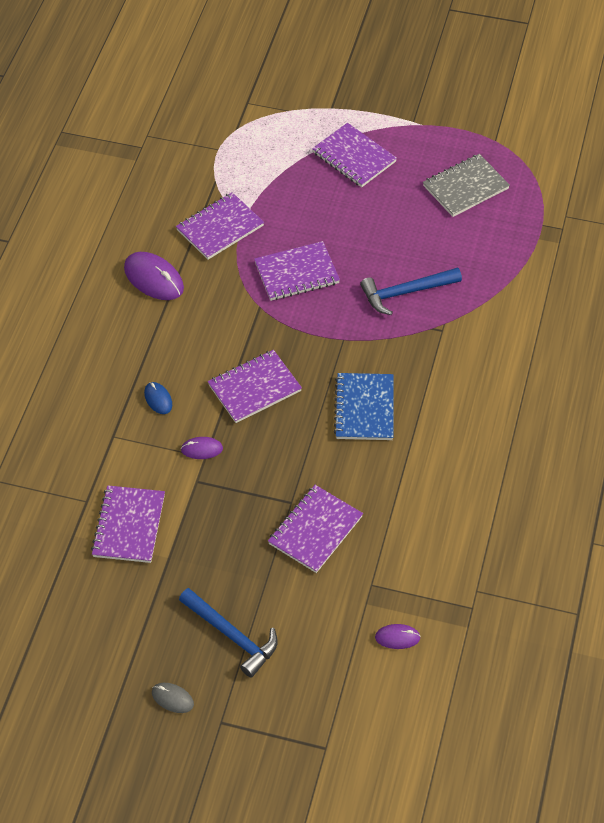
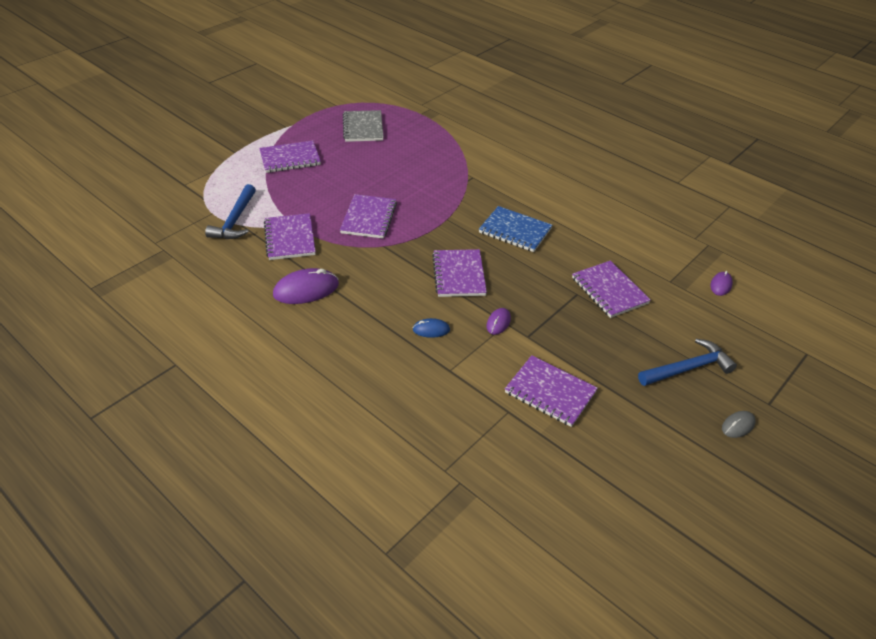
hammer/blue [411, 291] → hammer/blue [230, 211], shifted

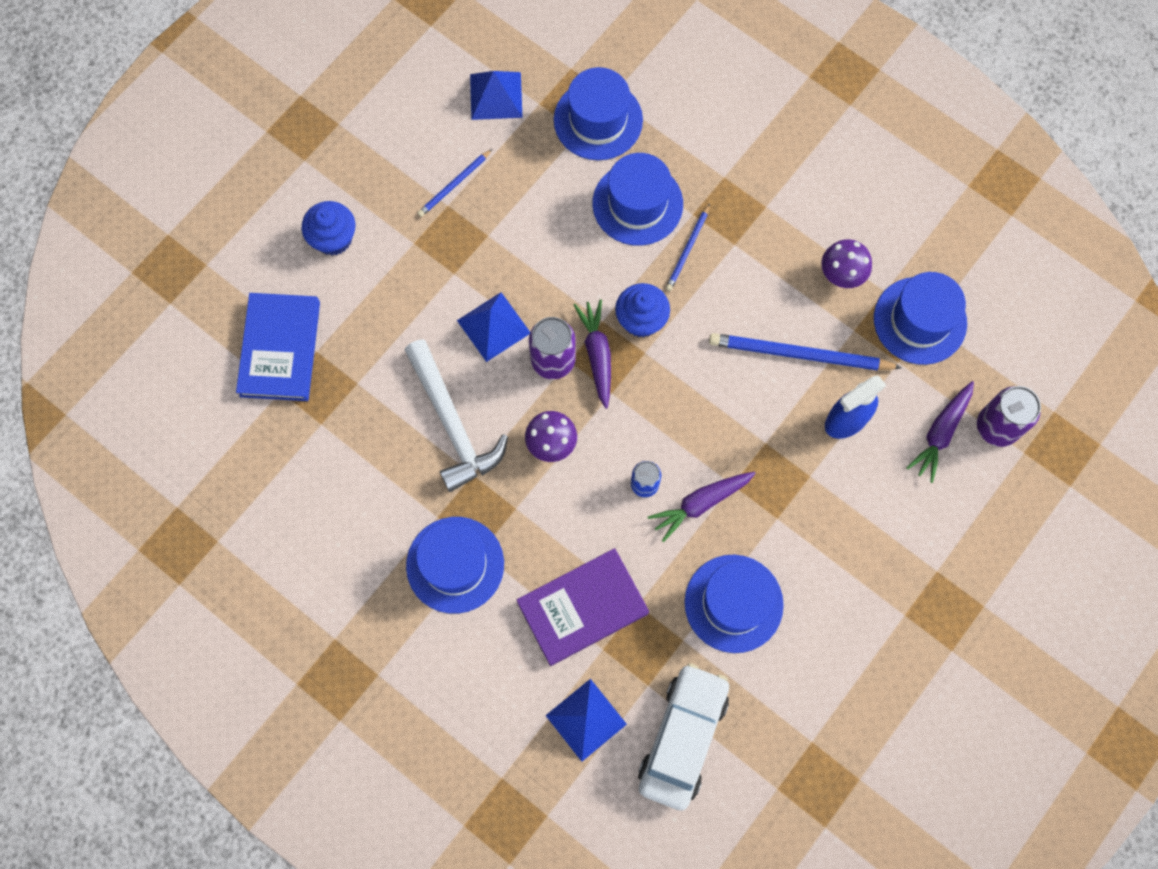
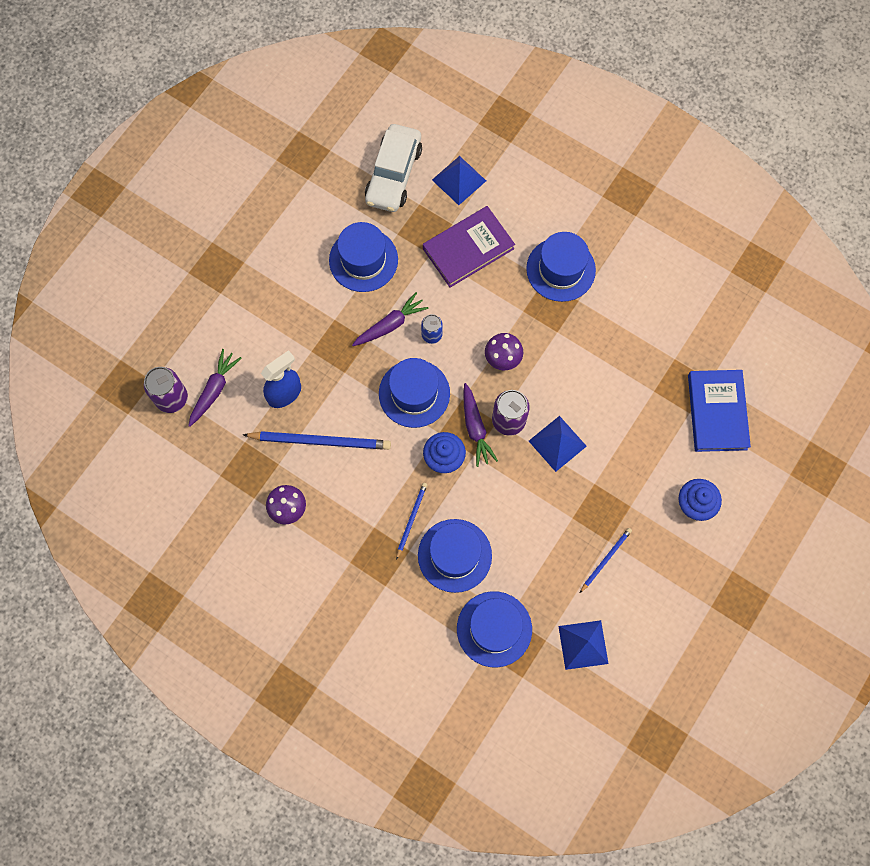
hammer/white [456, 415] → -
hat/blue [920, 318] → hat/blue [414, 393], shifted

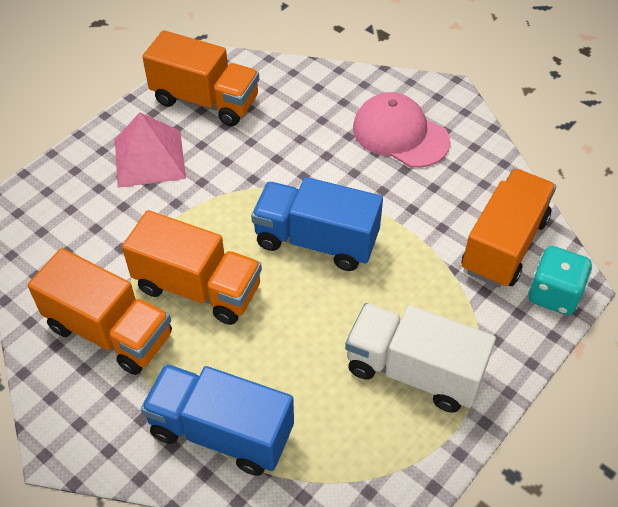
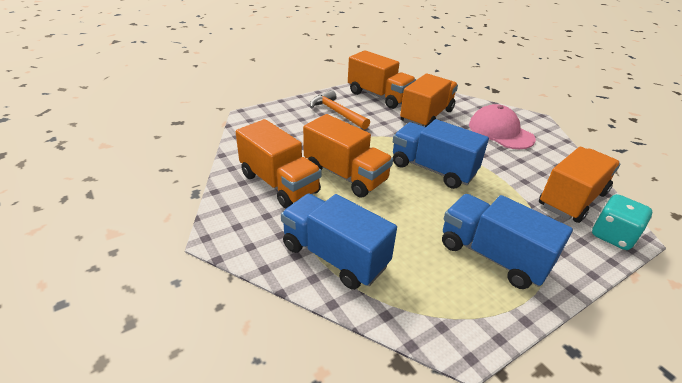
pyramid/pink [150, 150] → hammer/orange [340, 110]
truck/white [420, 358] → truck/blue [507, 241]
- → truck/orange [429, 100]

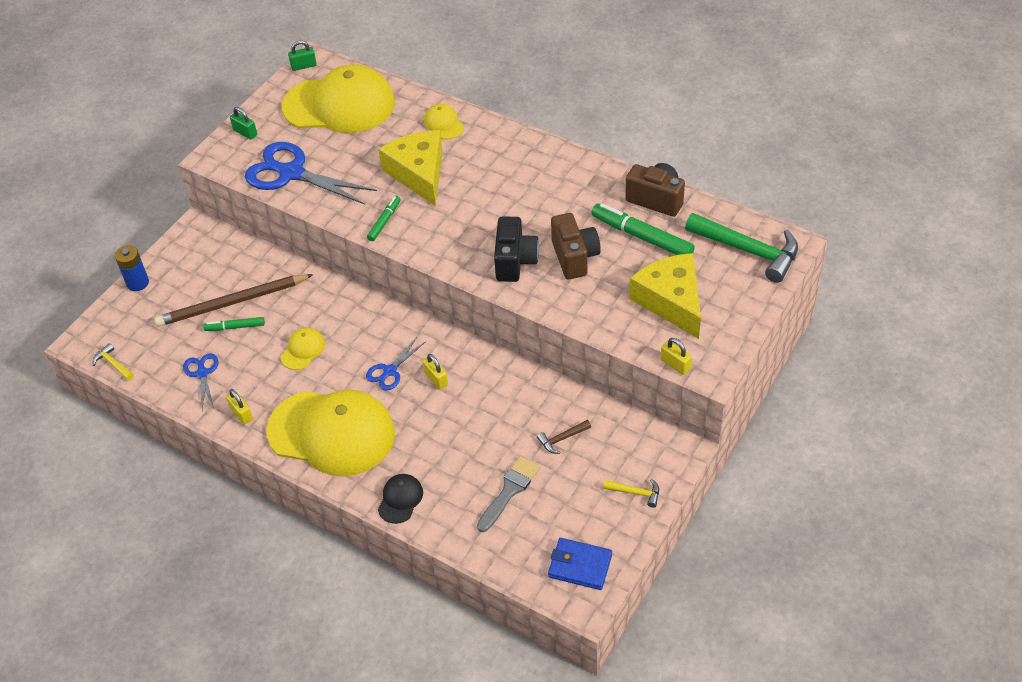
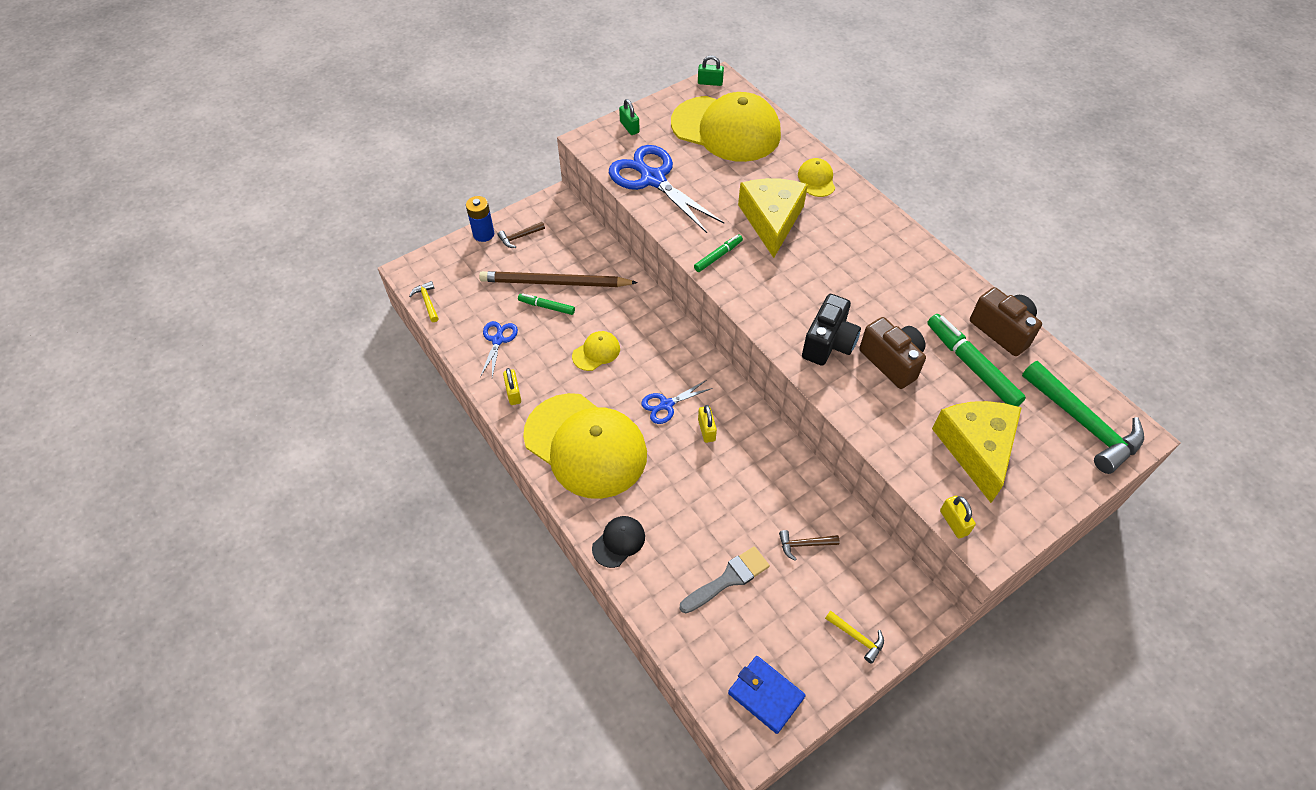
camera/brown [576, 246] → camera/brown [892, 353], 45 degrees counterclockwise
- → hammer/brown [521, 235]

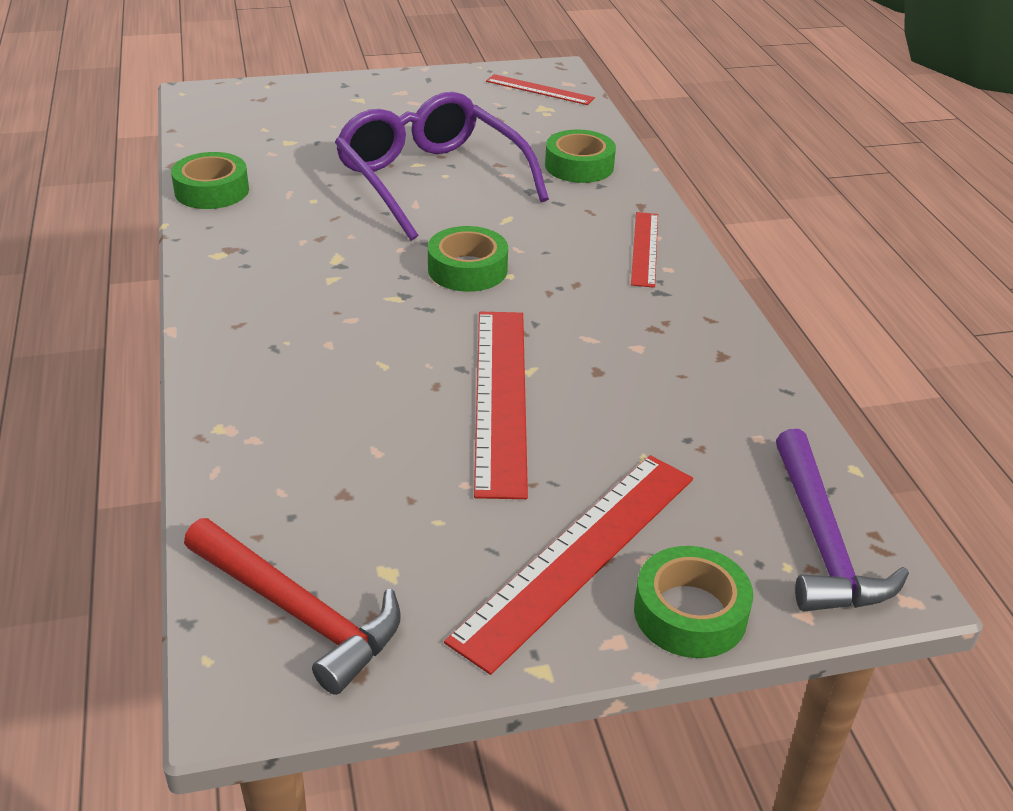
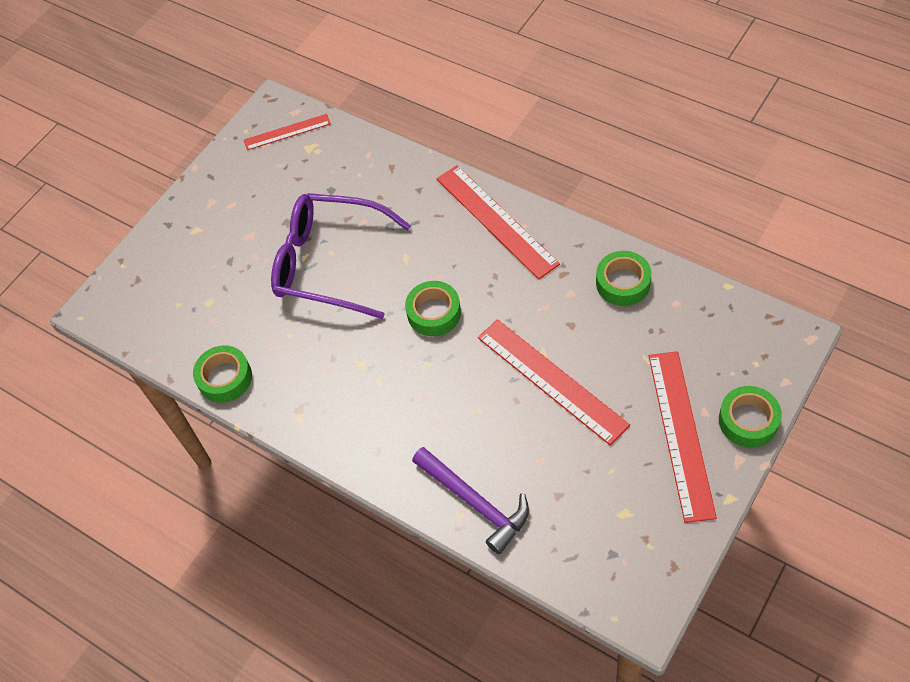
hammer/red [292, 606] → -
tape/green [580, 156] → tape/green [624, 278], shifted
ruler/red [644, 250] → ruler/red [498, 222], x1.75
hammer/purple [842, 520] → hammer/purple [470, 500], shifted

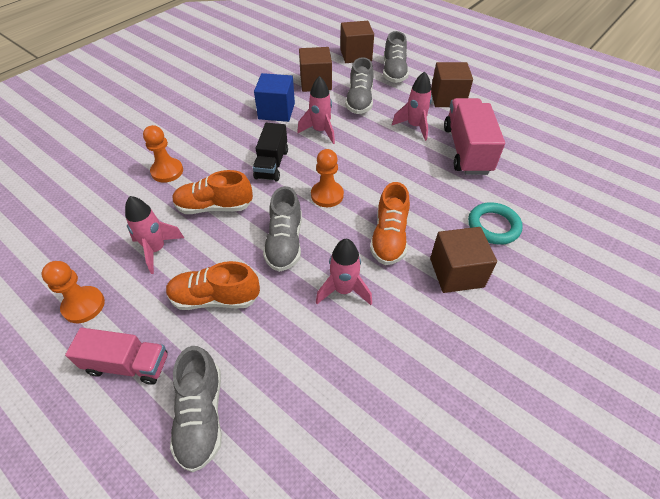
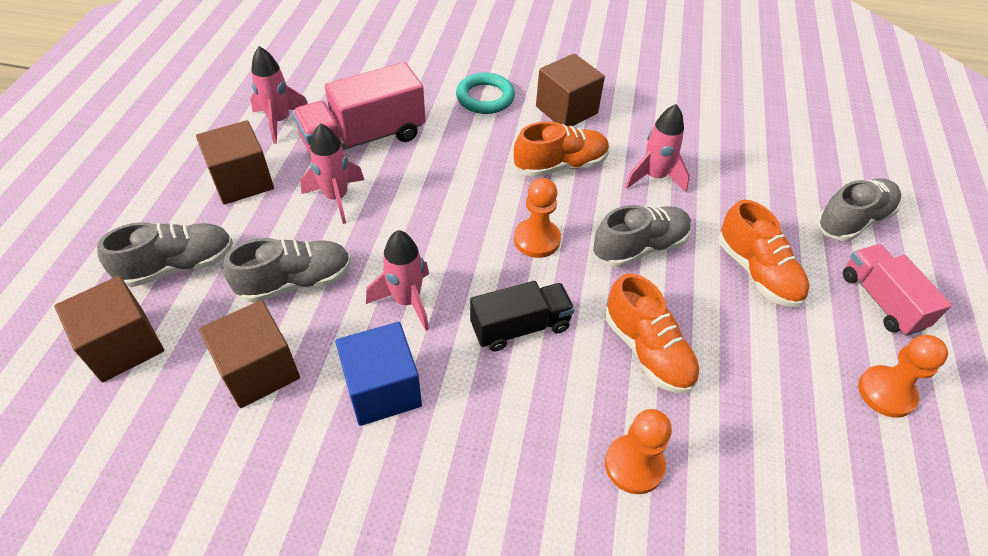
rocket/pink [154, 235] → rocket/pink [279, 95], shifted

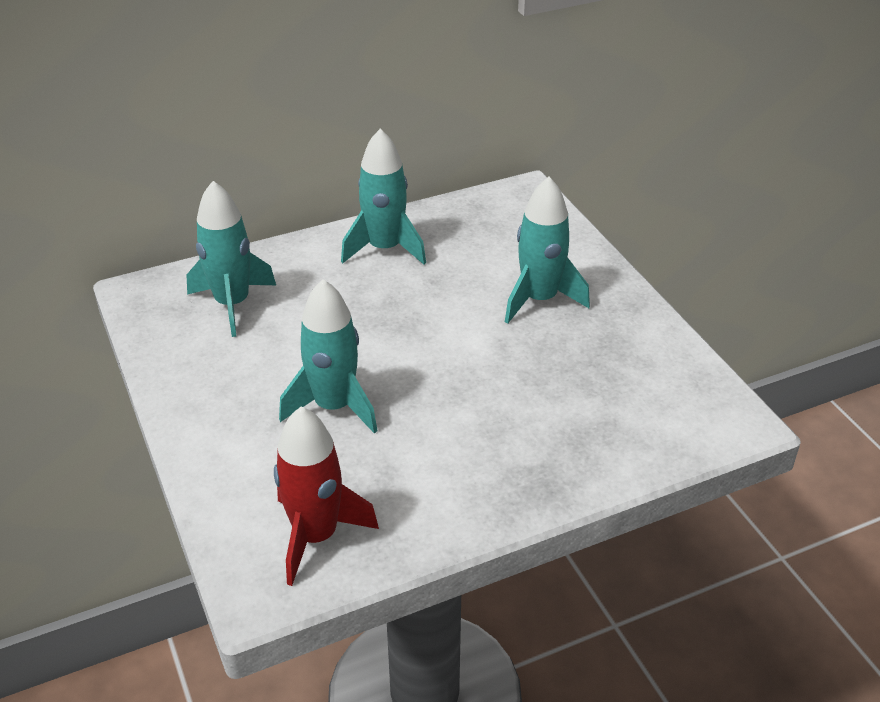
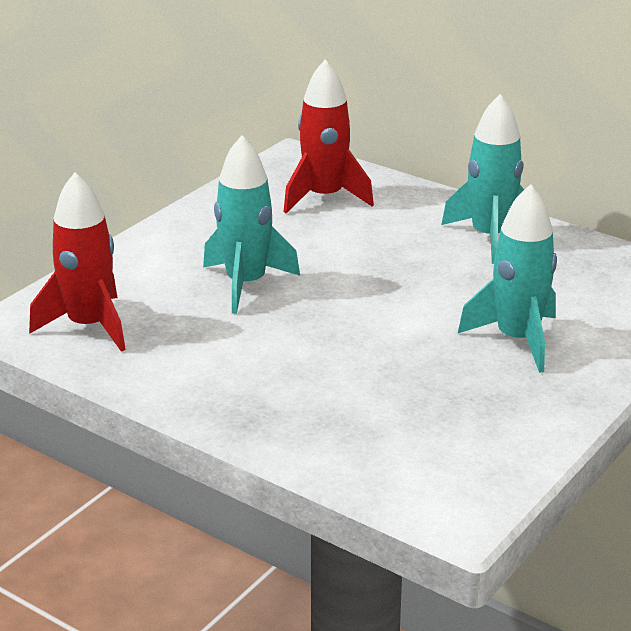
rocket/turquoise [231, 259] → rocket/red [328, 136]

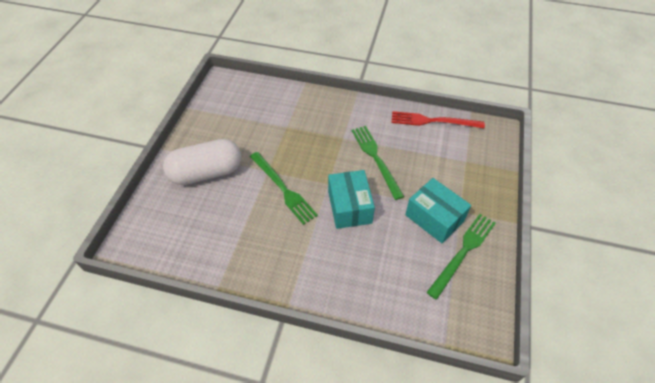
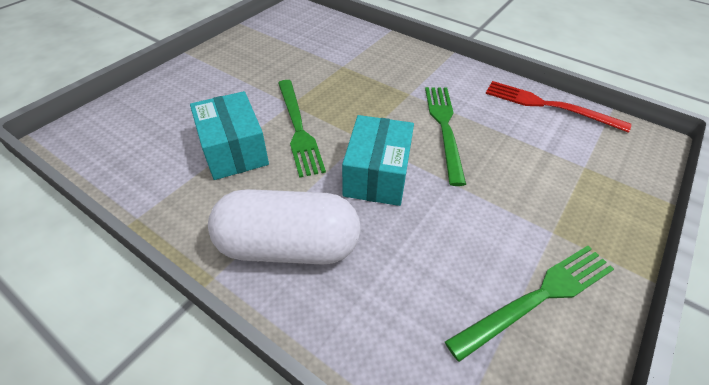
capsule/white [202, 162] → capsule/white [284, 227], shifted
box/turquoise [438, 210] → box/turquoise [229, 135], shifted

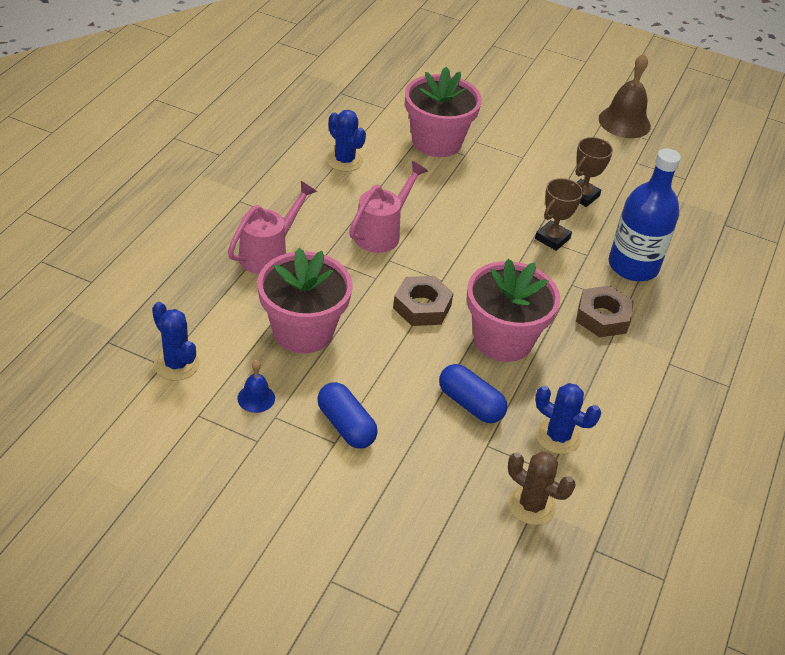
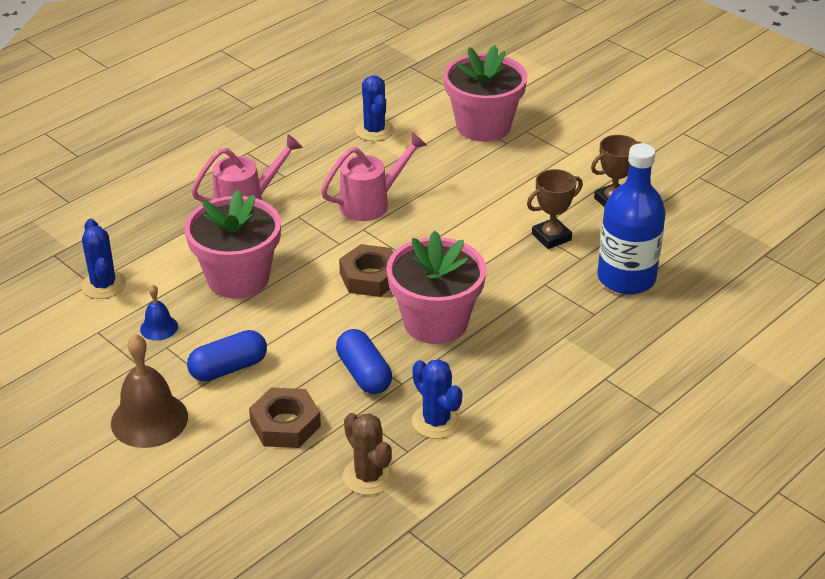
capsule/blue [347, 415] → capsule/blue [227, 356], 75 degrees clockwise
nut/brown [605, 312] → nut/brown [285, 417], shifted
bell/brown [625, 96] → bell/brown [149, 391], shifted

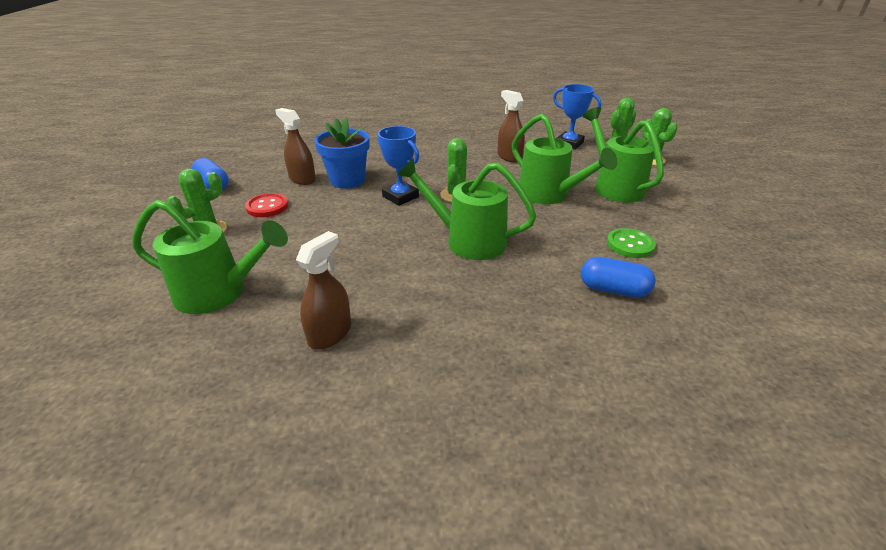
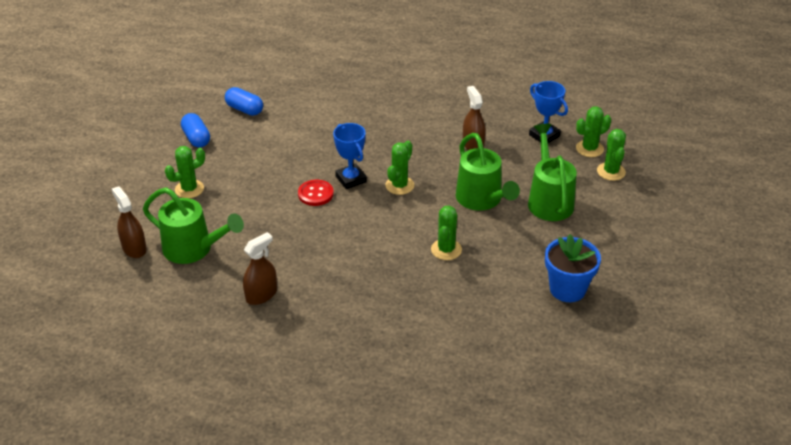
button/red [266, 205] → button/red [316, 193], shifted
spray bottle/brown [295, 146] → spray bottle/brown [129, 222], shifted
flower pot/blue [342, 153] → flower pot/blue [573, 268], shifted
watering can/green [466, 209] → -
capsule/blue [618, 277] → capsule/blue [244, 101], shifted
button/green [631, 243] → -
- → cactus/green [446, 232]

